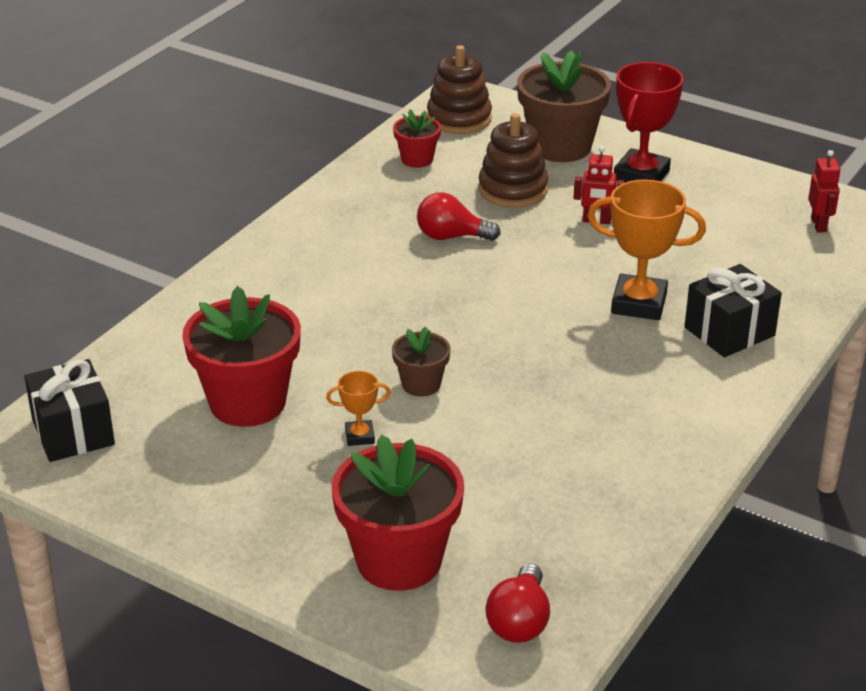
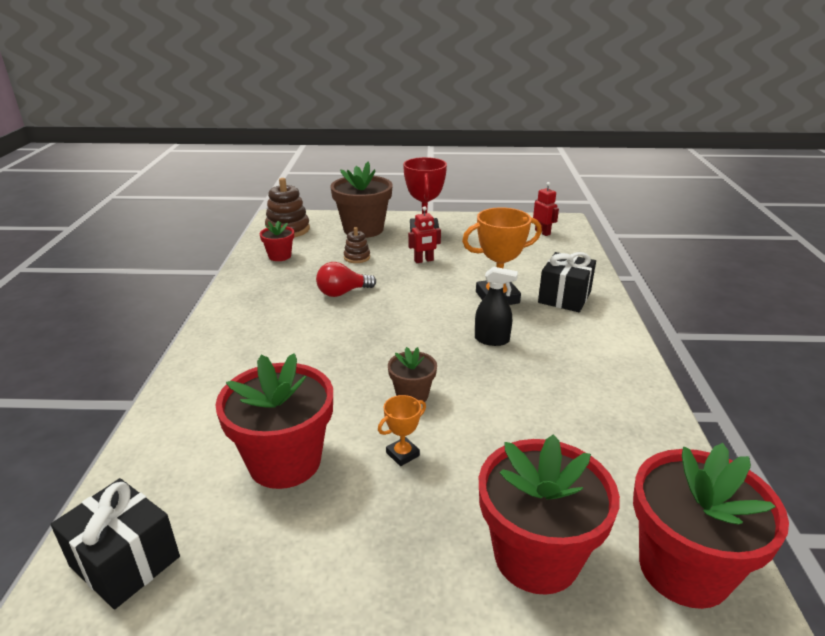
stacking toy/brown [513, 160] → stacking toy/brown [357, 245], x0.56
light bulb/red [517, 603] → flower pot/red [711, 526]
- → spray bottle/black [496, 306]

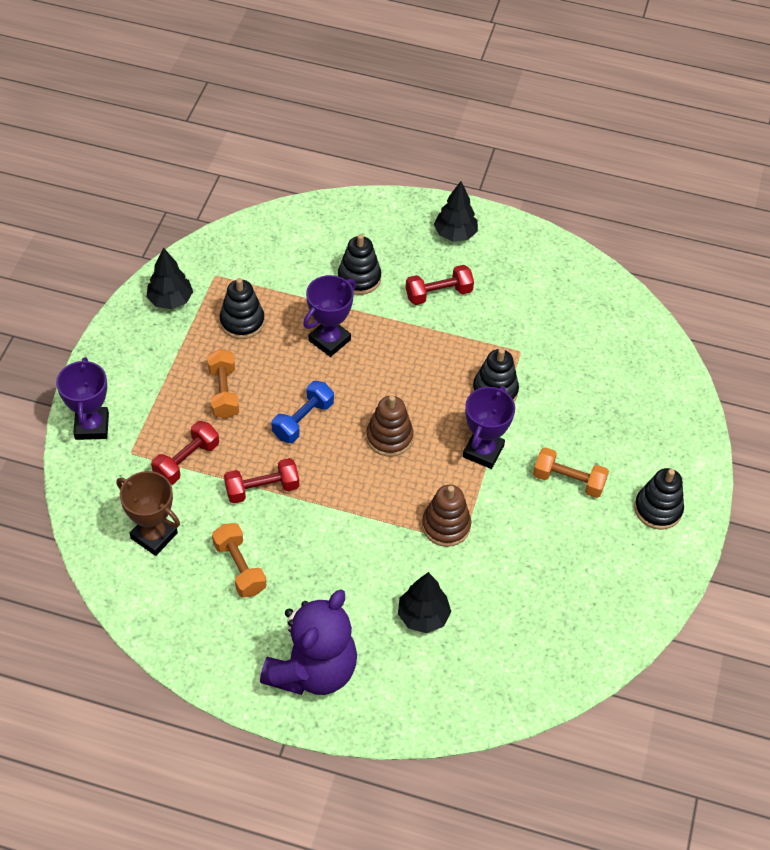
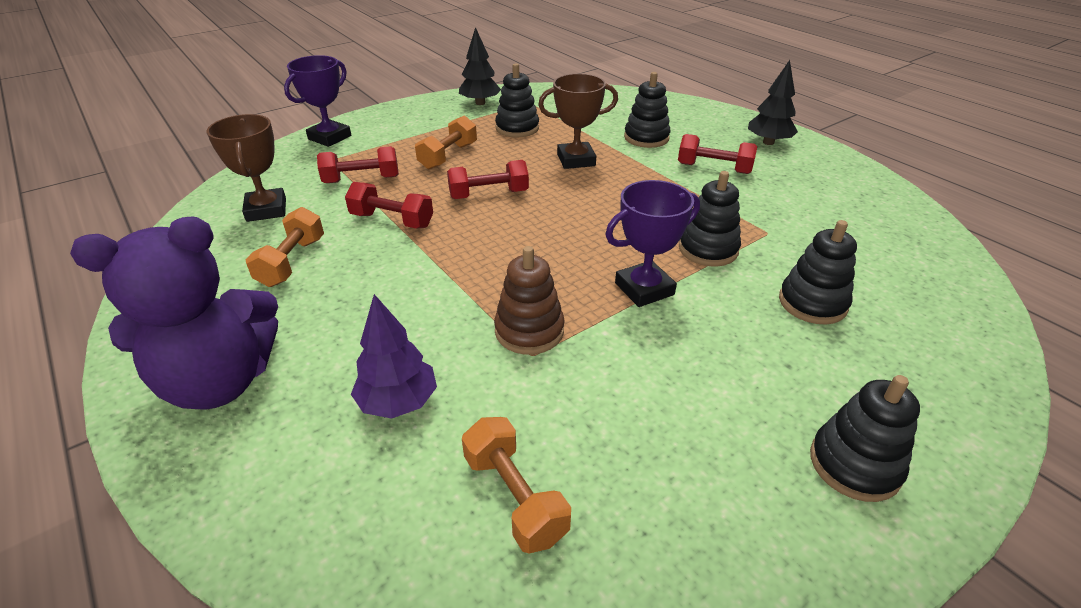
dumbbell/blue [302, 412] → dumbbell/red [488, 179]
trophy/purple [329, 316] → trophy/brown [578, 121]
stacking toy/brown [389, 426] → -
tree/black [424, 602] → tree/purple [394, 356]
dumbbell/orange [571, 472] → dumbbell/orange [516, 485], shifted
- → stacking toy/black [818, 272]

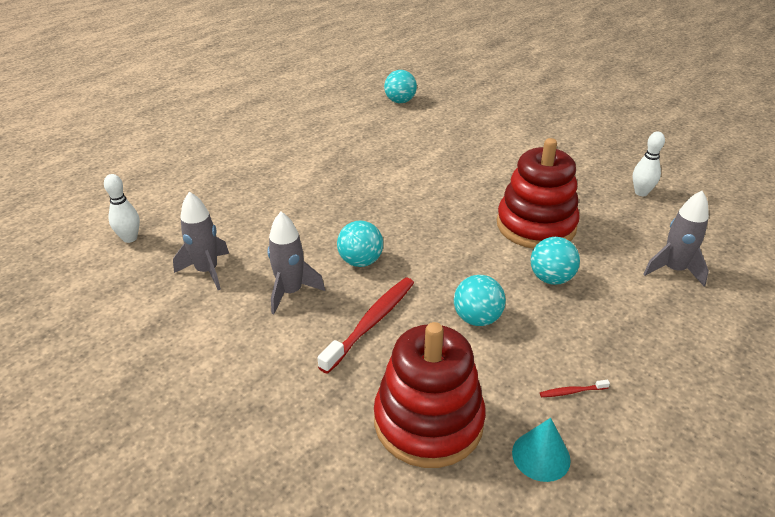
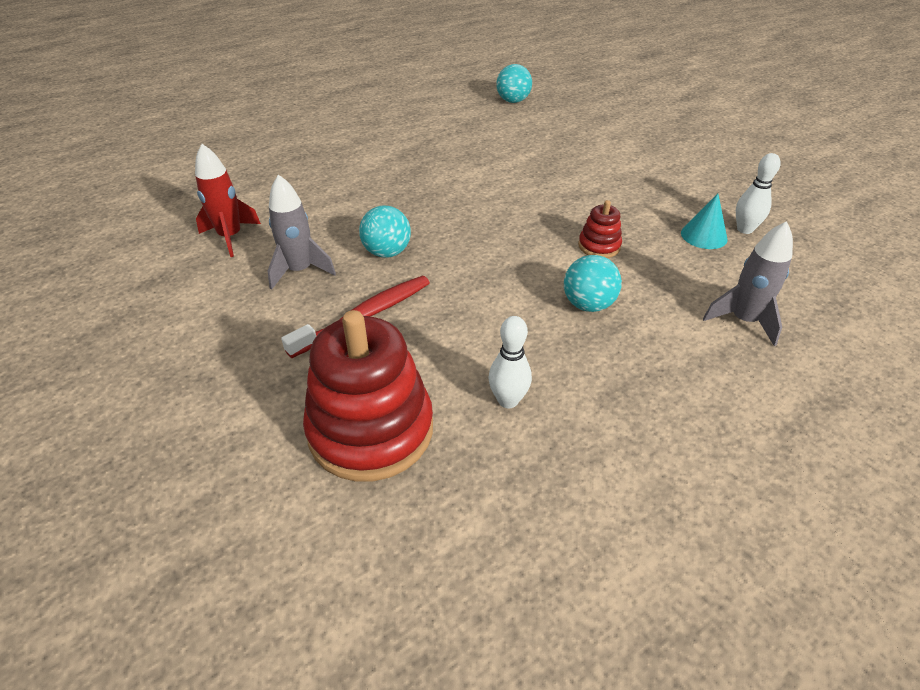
bowling pin/white [122, 208] → bowling pin/white [510, 362], shifted
rocket/grey [201, 241] → rocket/red [228, 200]
ball/turquoise [480, 300] → -
stacking toy/red [538, 193] → stacking toy/red [600, 229], x0.46
cone/turquoise [541, 450] → cone/turquoise [704, 221], shifted
toothbrush/red [575, 388] → -

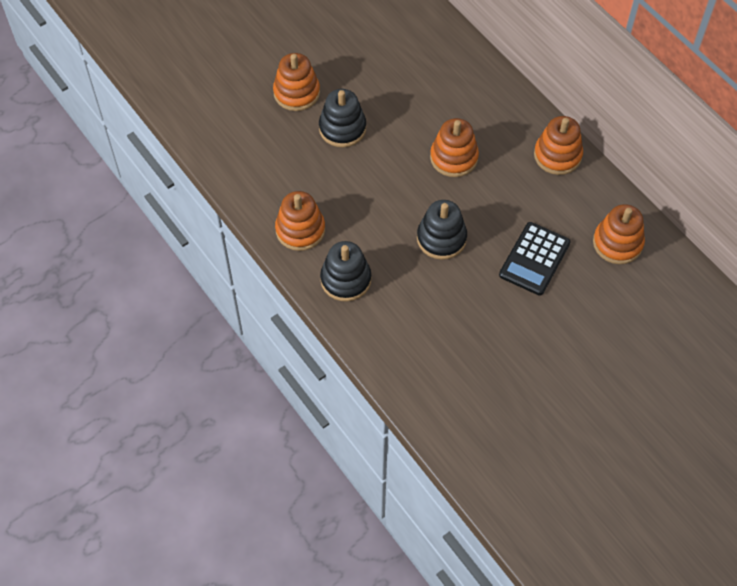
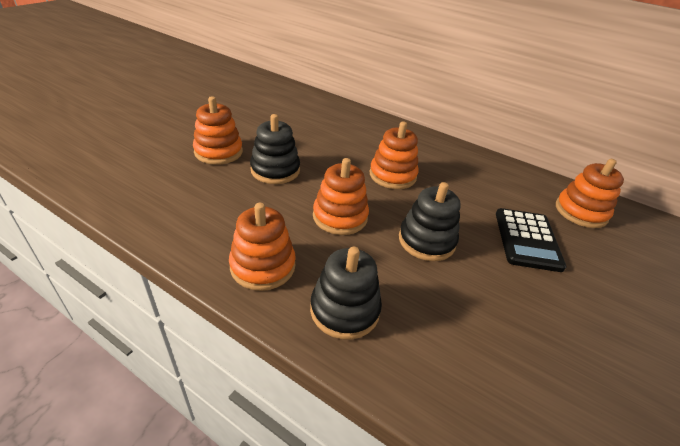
stacking toy/orange [558, 145] → stacking toy/orange [341, 196], shifted

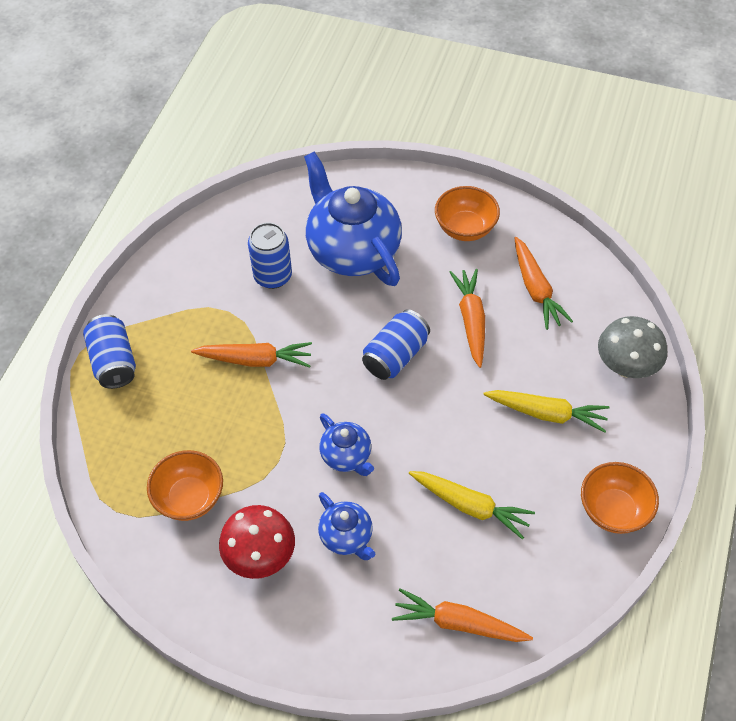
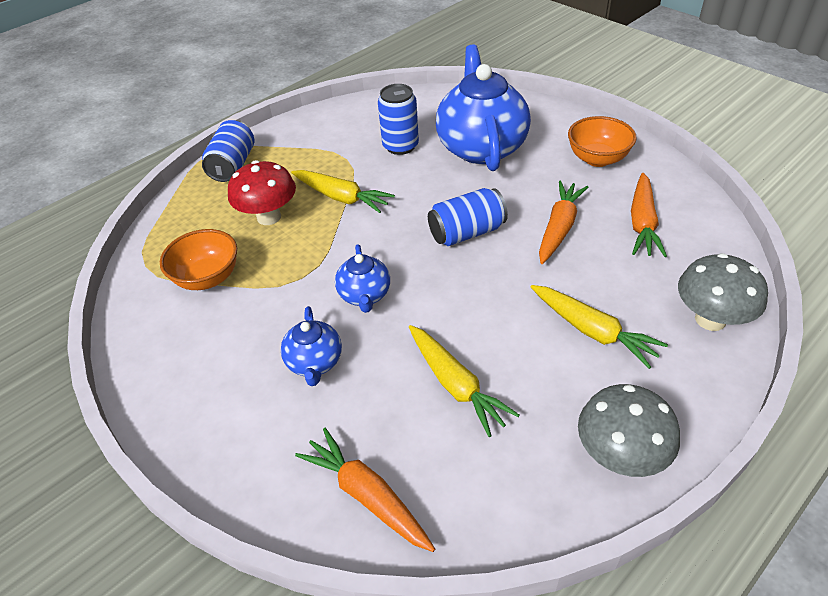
carrot/orange [251, 355] → carrot/yellow [343, 191]
mushroom/red [257, 542] → mushroom/red [262, 192], shifted
bowl/orange [620, 498] → mushroom/grey [629, 430]

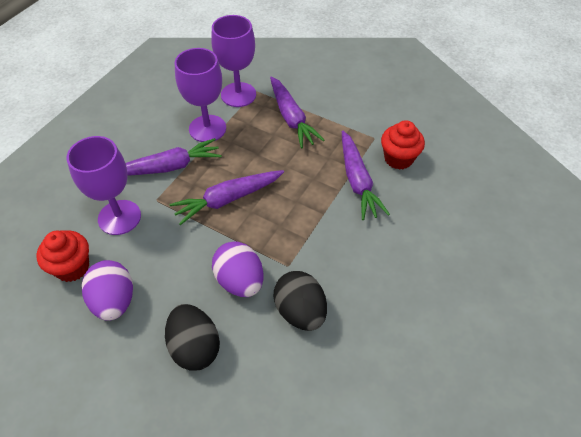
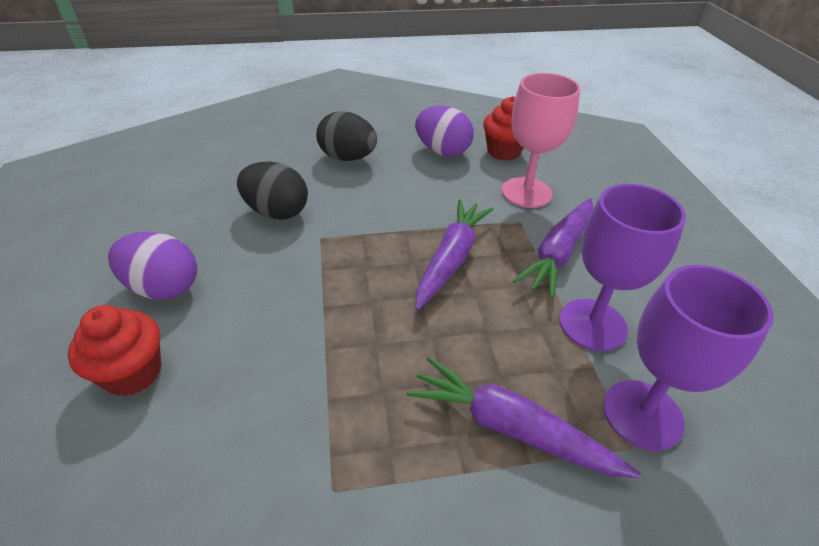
goblet/purple [104, 185] → goblet/pink [541, 140]
egg/purple [238, 269] → egg/purple [152, 266], shifted
carrot/purple [366, 175] → -
cupcake/red [403, 145] → cupcake/red [114, 350], shifted

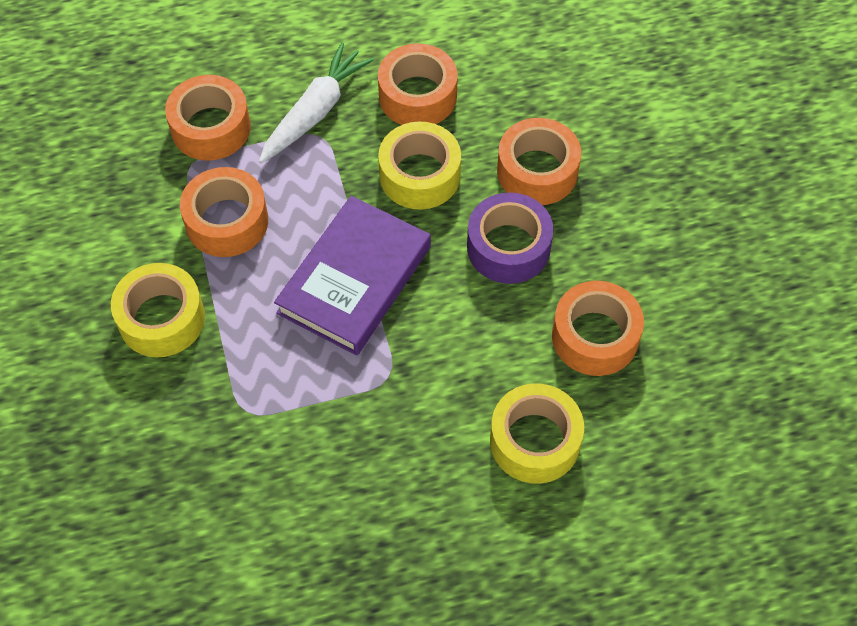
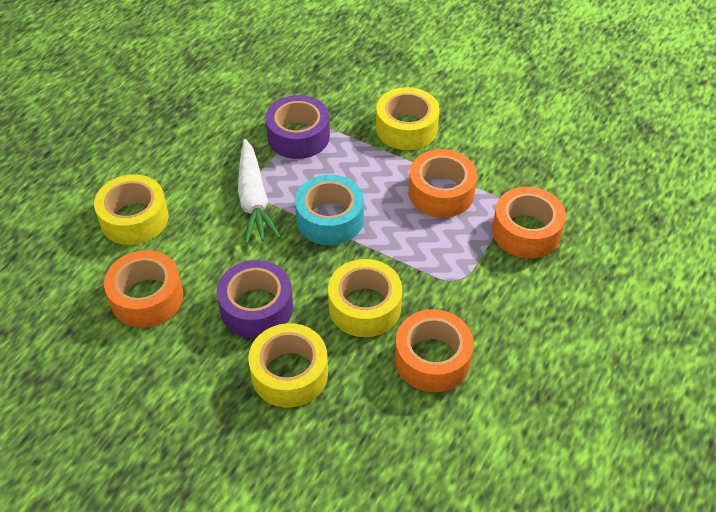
carrot/white [316, 103] → carrot/white [259, 191], shifted
book/purple [352, 276] → tape/turquoise [329, 210]
tape/orange [539, 161] → tape/yellow [288, 365]
- → tape/purple [297, 127]

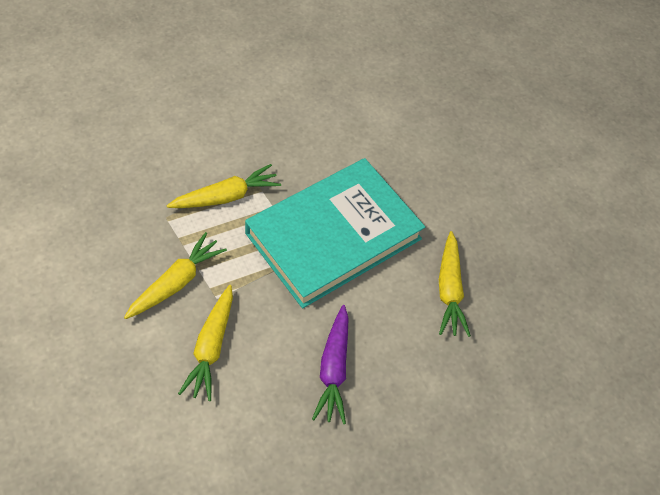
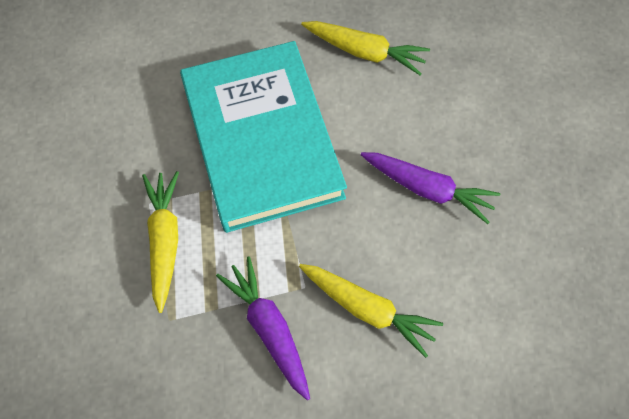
carrot/yellow [175, 275] → carrot/purple [263, 328]

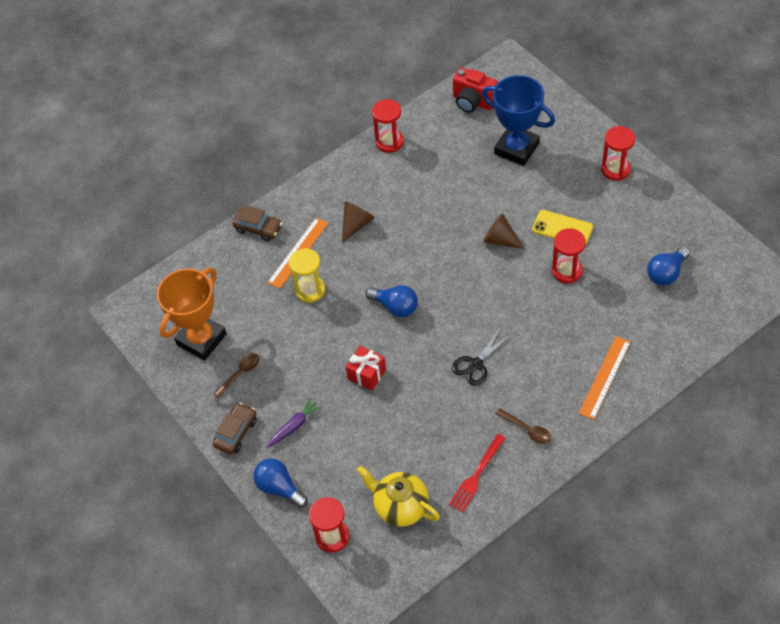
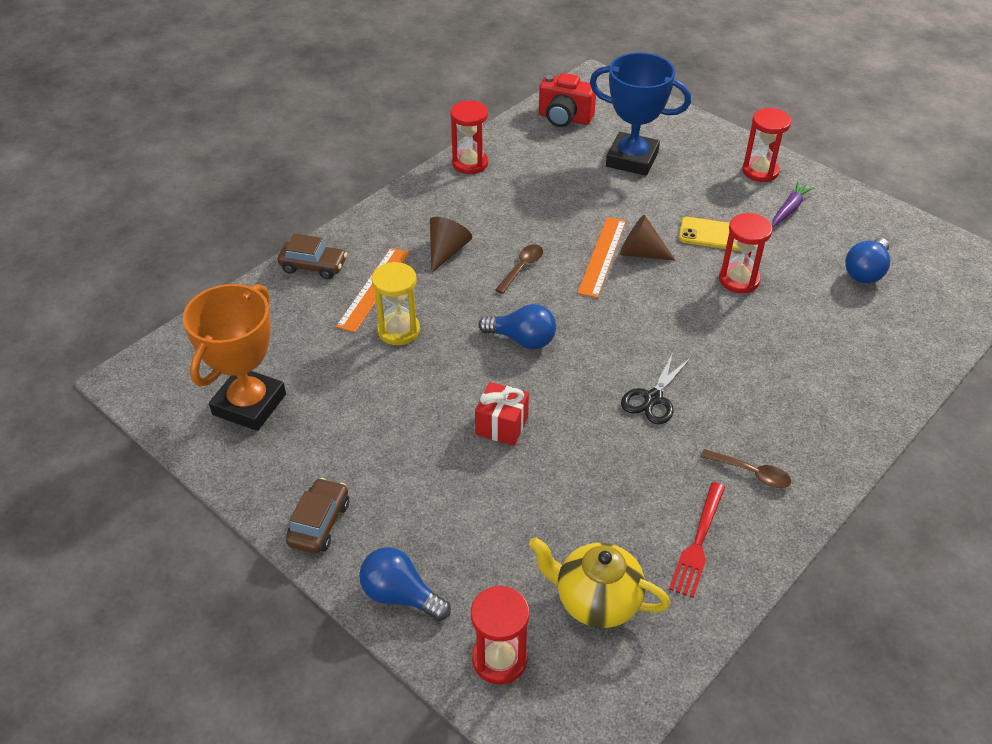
spoon/brown [236, 376] → spoon/brown [519, 269], shifted
carrot/purple [293, 423] → carrot/purple [793, 204], shifted
ruler/orange [605, 378] → ruler/orange [601, 257], shifted

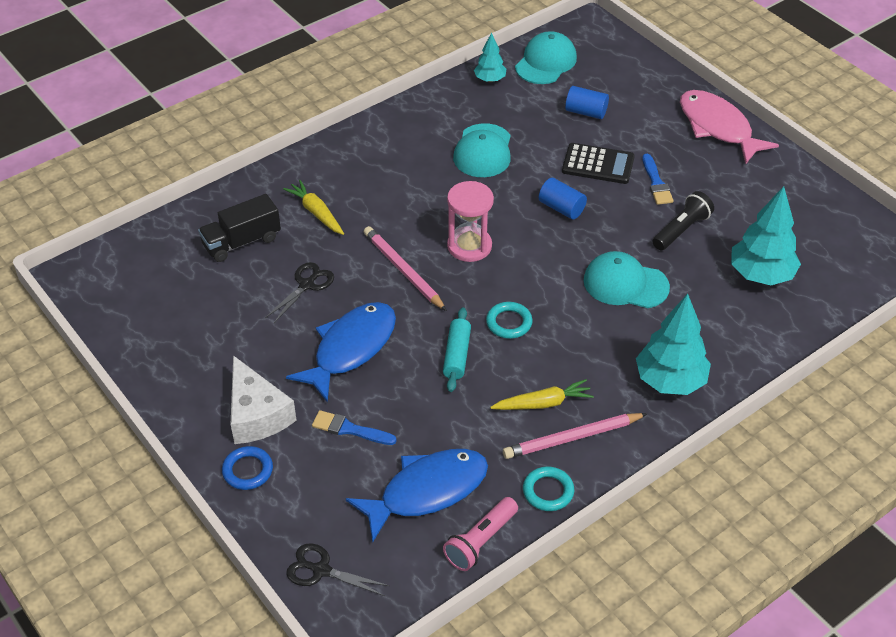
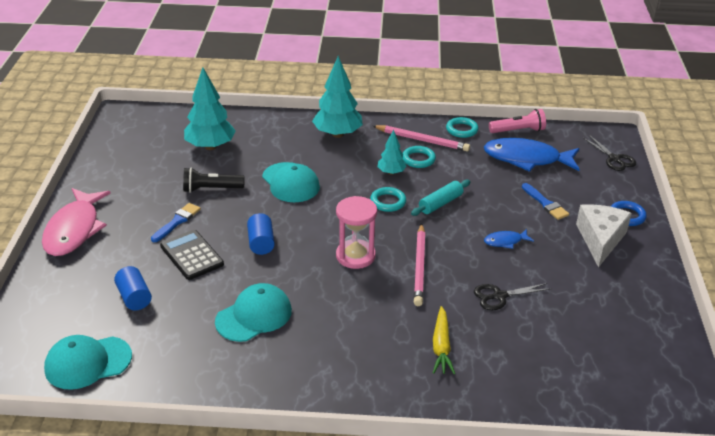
truck/black [239, 228] → -
fish/blue [341, 352] → fish/blue [509, 239], x0.46
tree/turquoise [490, 57] → tree/turquoise [392, 152], shifted
carrot/yellow [542, 394] → ring/turquoise [419, 157]

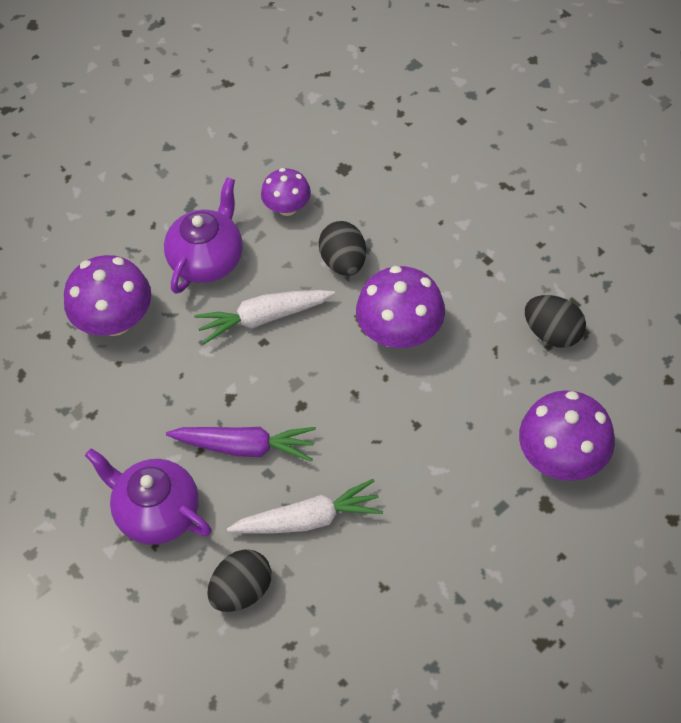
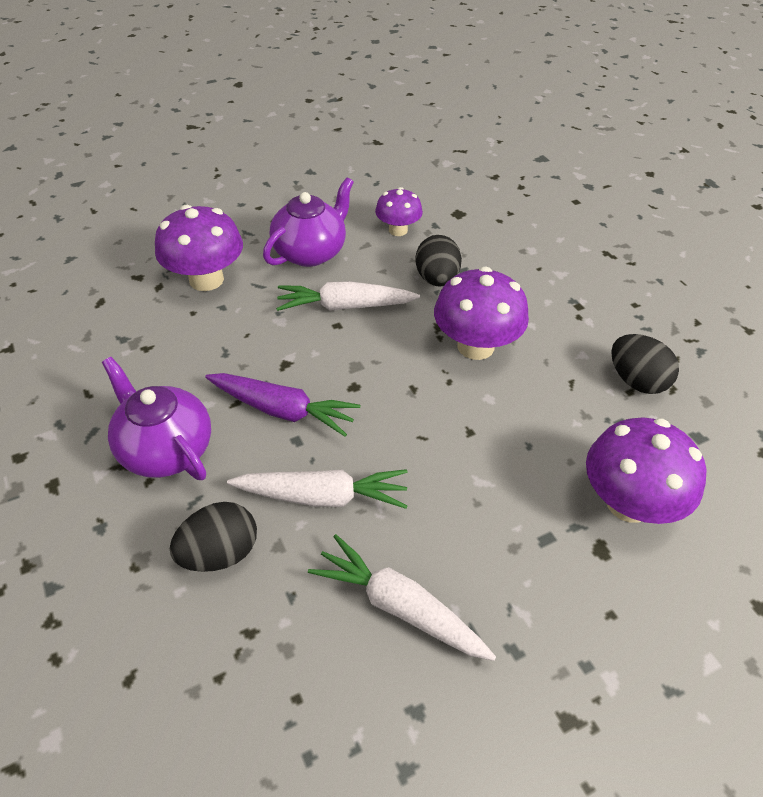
- → carrot/white [402, 597]

